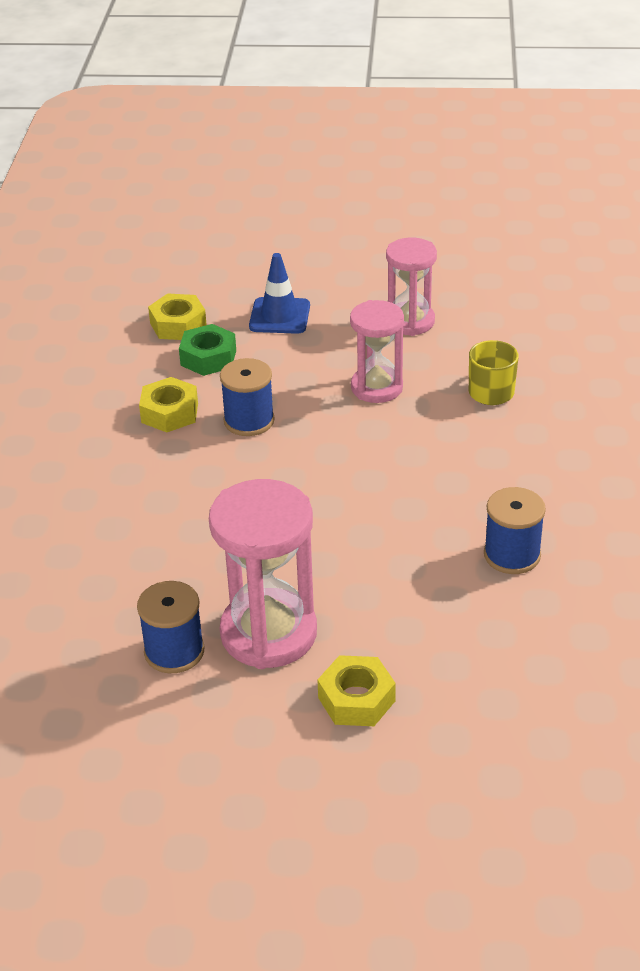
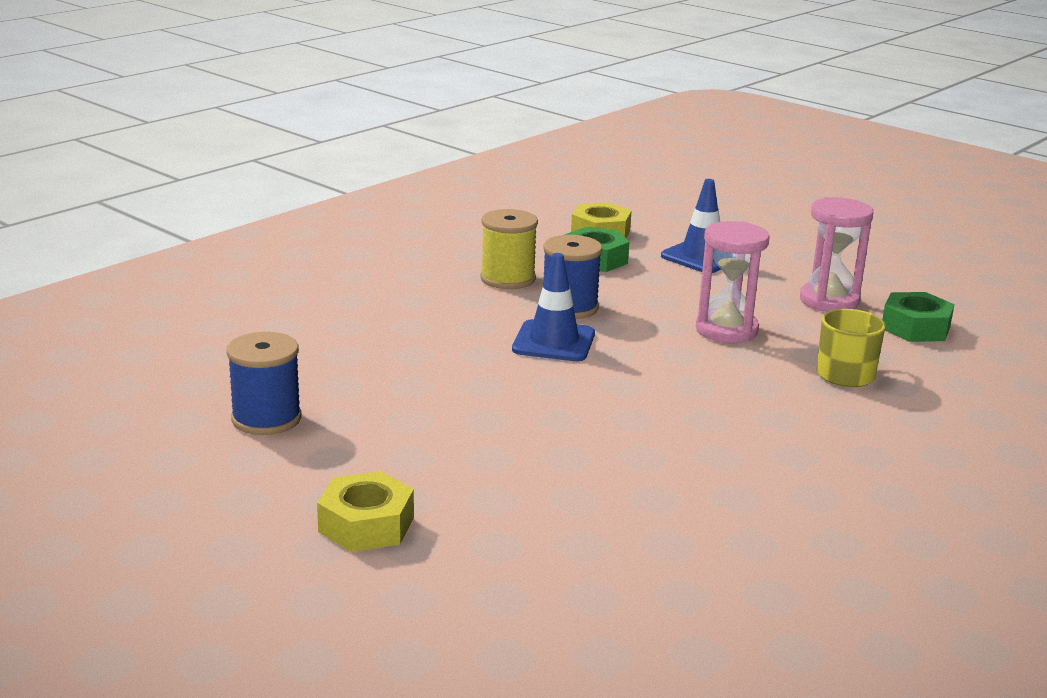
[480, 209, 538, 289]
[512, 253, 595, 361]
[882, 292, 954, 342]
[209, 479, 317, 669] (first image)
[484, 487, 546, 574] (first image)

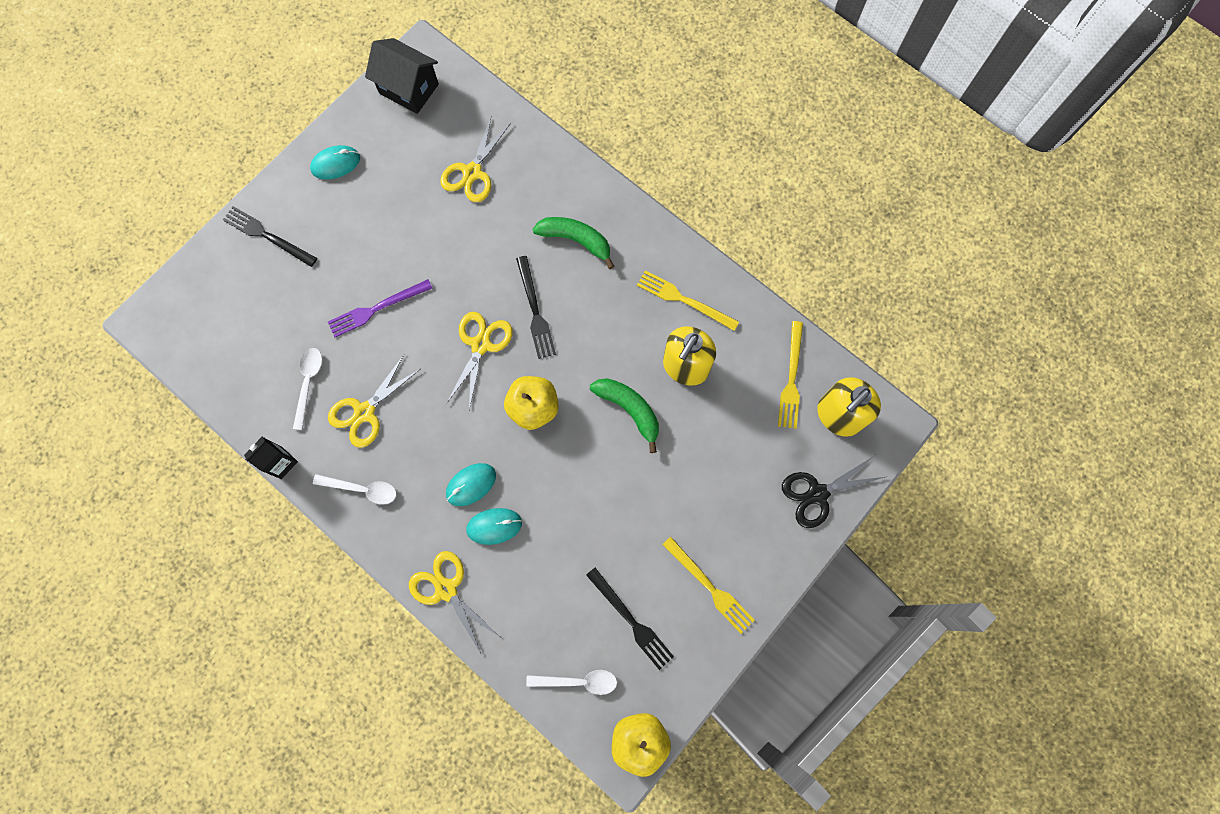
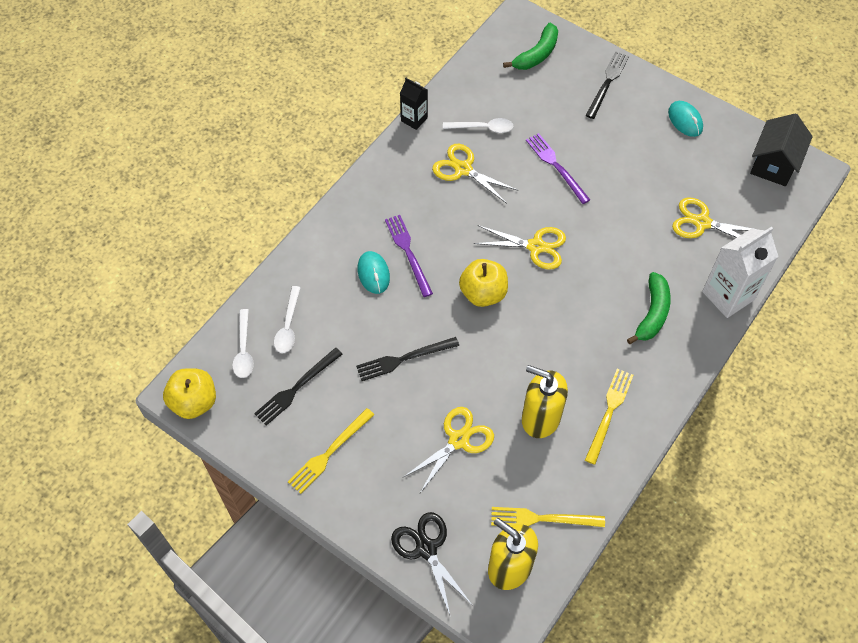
[274, 286, 301, 353]
[356, 337, 459, 381]
[385, 215, 433, 297]
[404, 407, 494, 493]
[503, 23, 558, 70]
[702, 227, 779, 318]

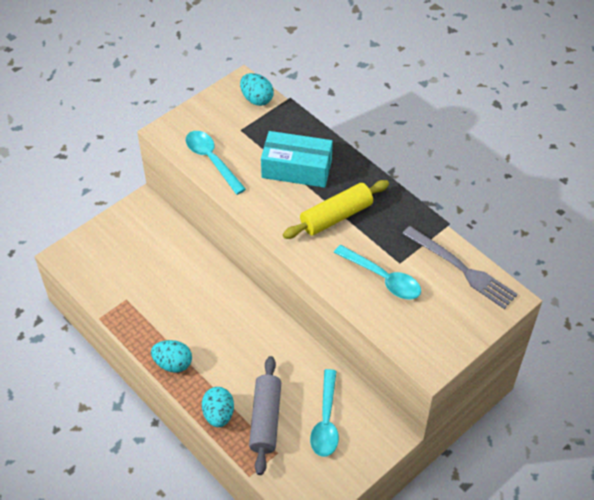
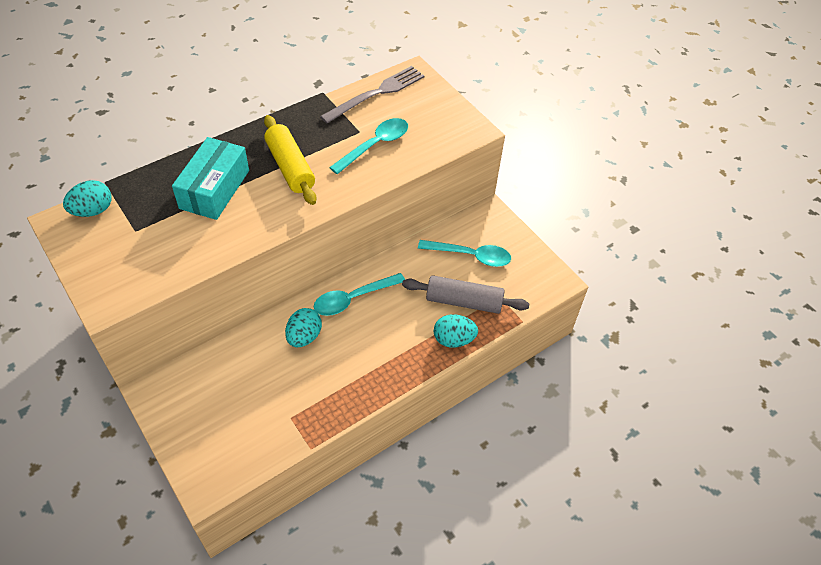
[285, 308, 322, 347]
[314, 273, 405, 316]

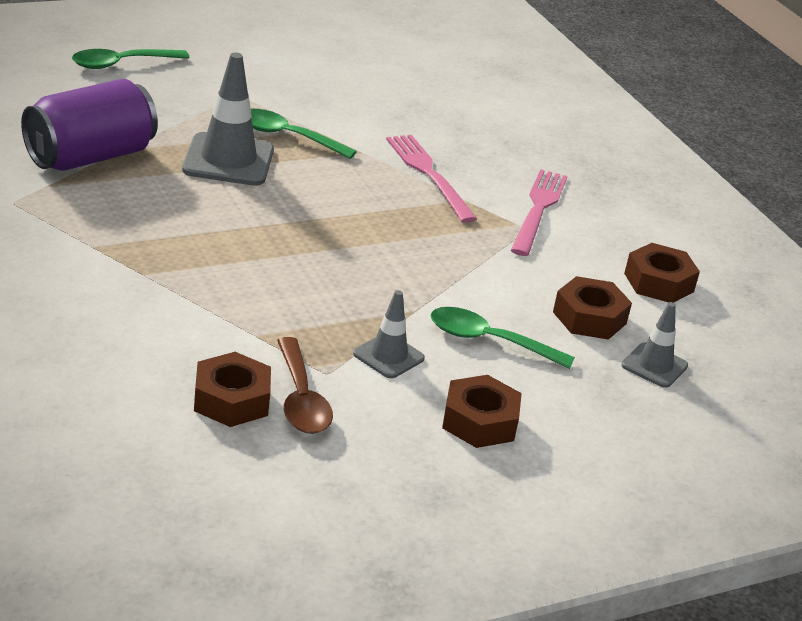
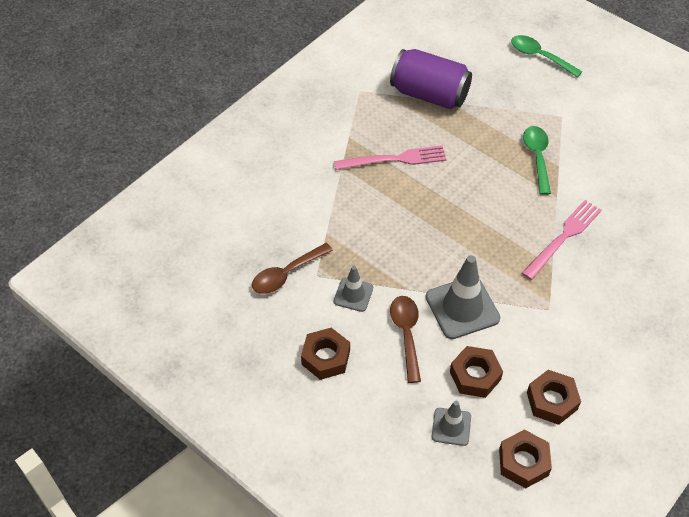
[334, 145, 447, 170]
[390, 296, 421, 383]
[426, 255, 500, 339]
[499, 430, 552, 488]

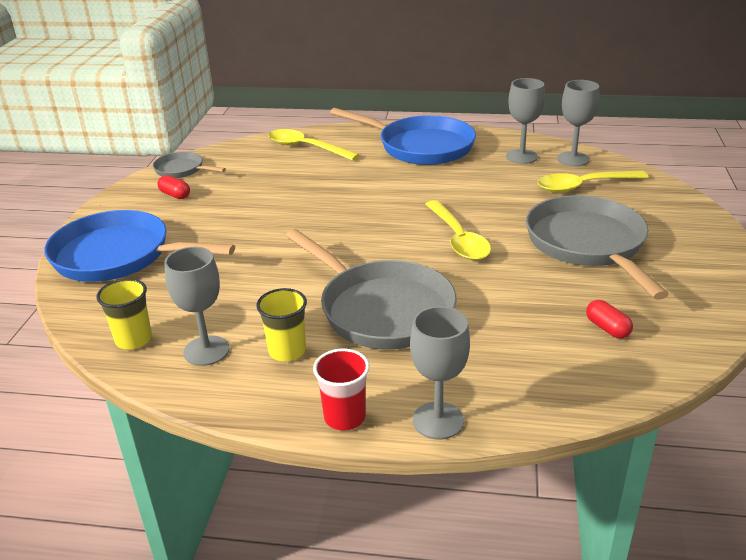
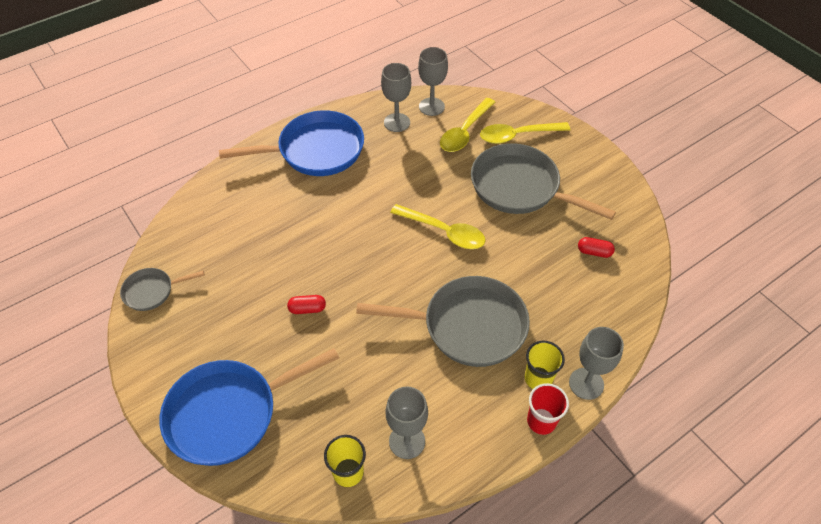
[287, 295, 326, 314]
[480, 122, 570, 144]
[525, 341, 565, 389]

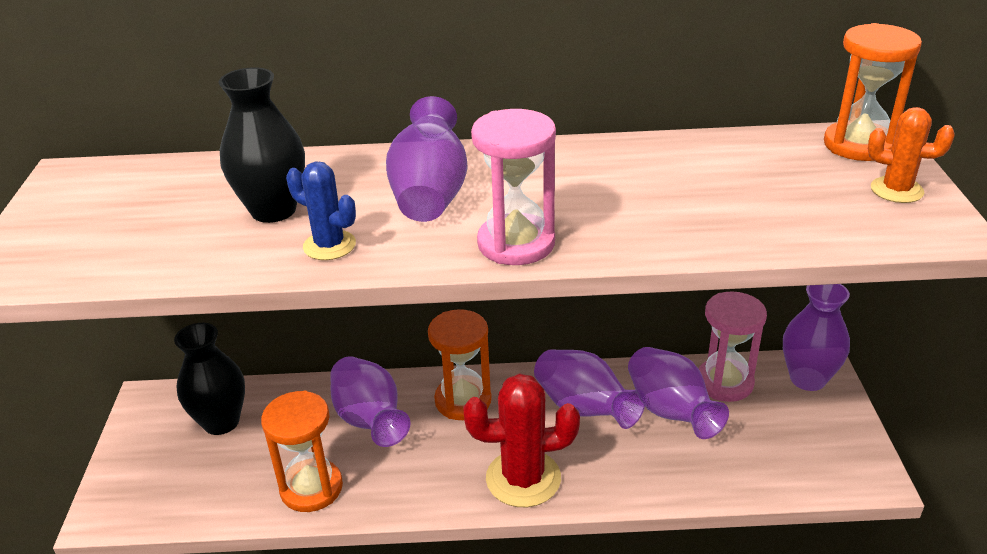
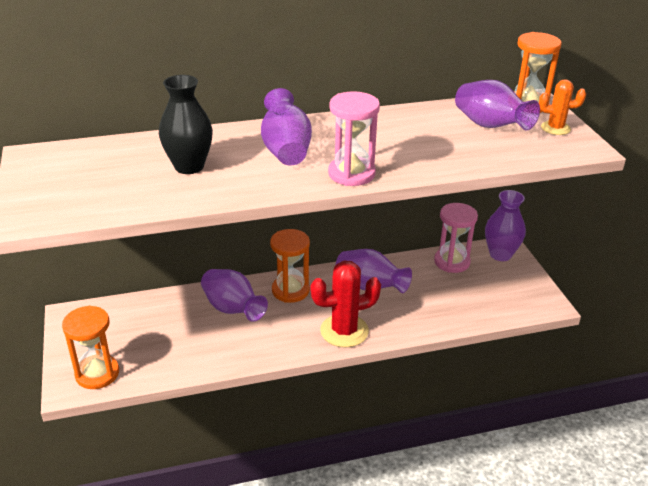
[62, 306, 119, 389]
[455, 80, 540, 130]
[174, 323, 245, 435] (first image)
[286, 161, 356, 260] (first image)

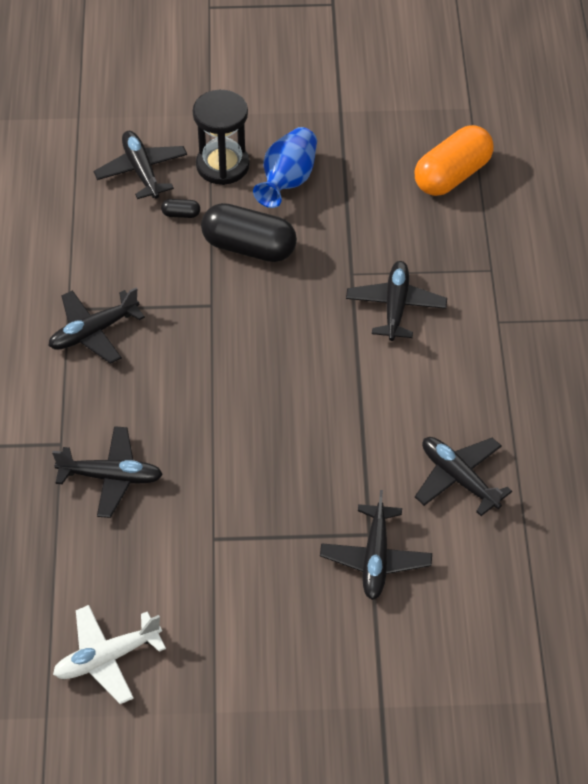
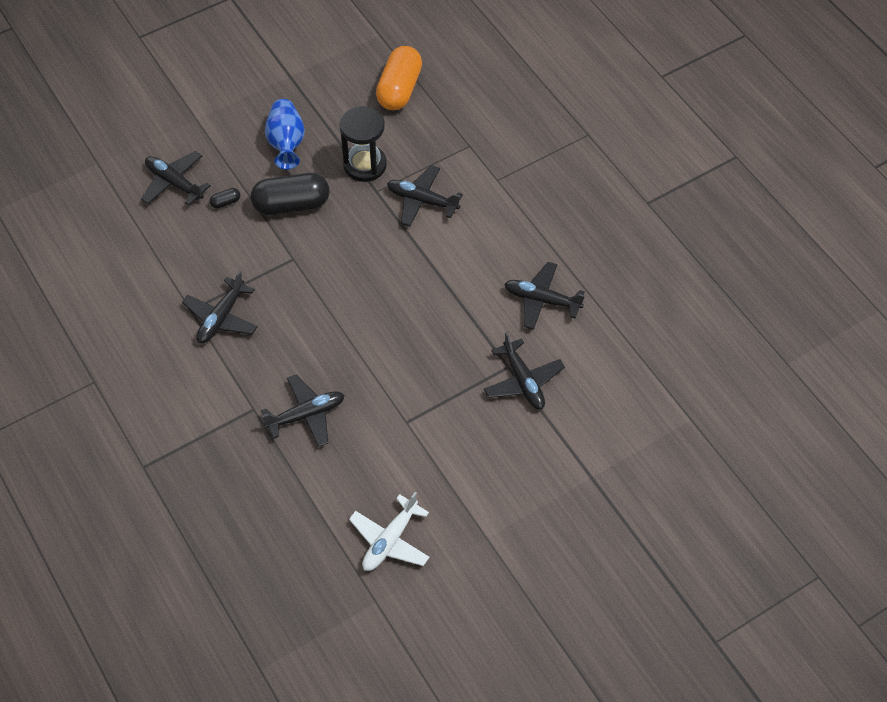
[339, 106, 387, 182]
[387, 165, 463, 227]

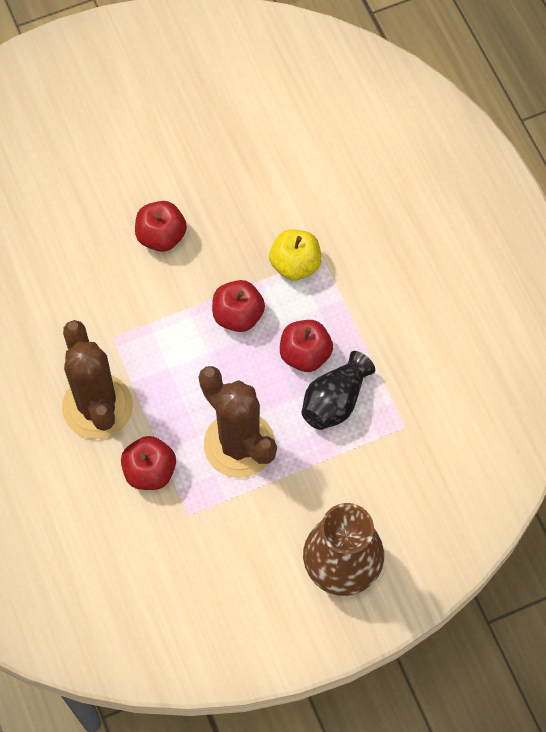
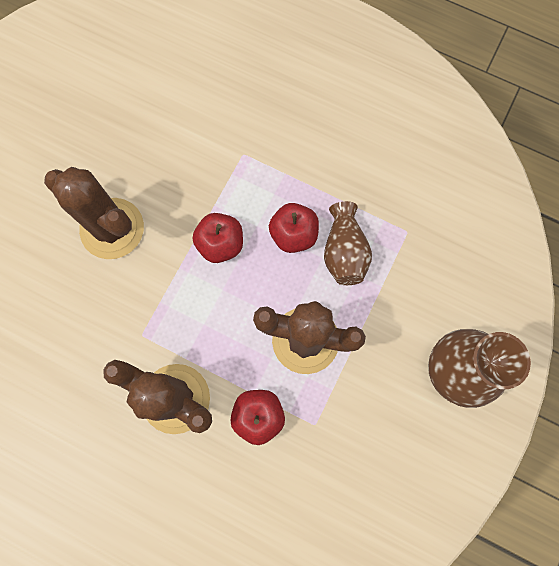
[44, 167, 144, 259]
[324, 201, 372, 285]
[269, 229, 321, 281] (first image)

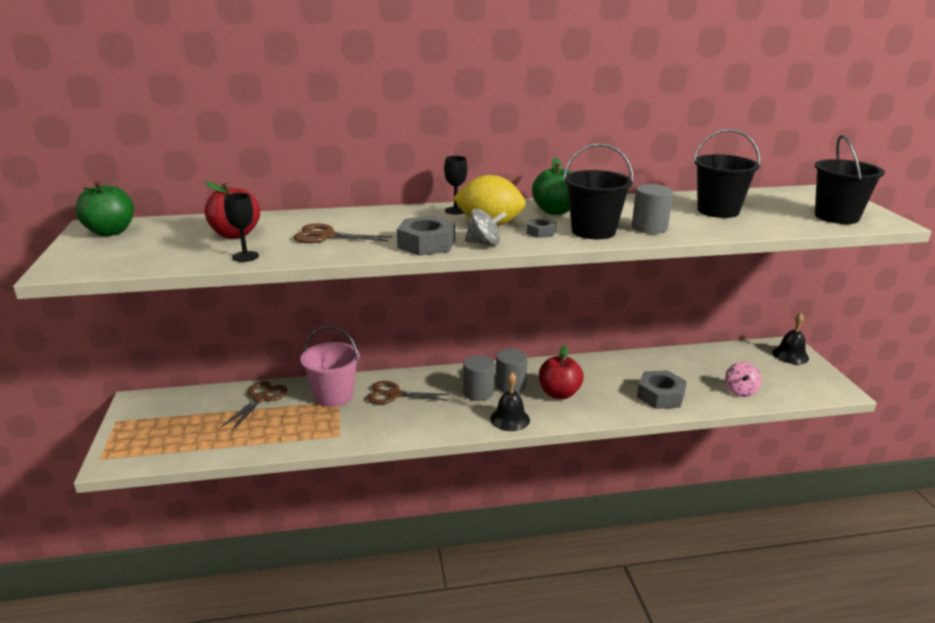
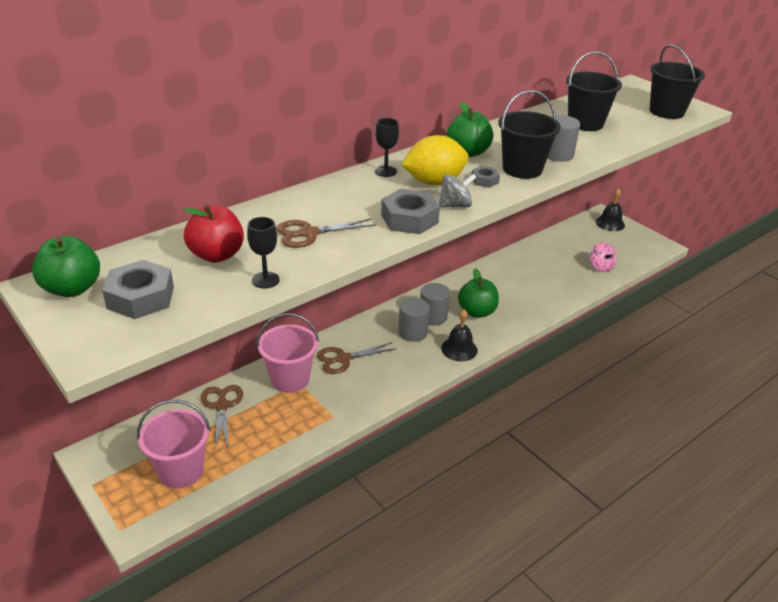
[102, 260, 174, 319]
[137, 400, 211, 489]
[458, 268, 499, 318]

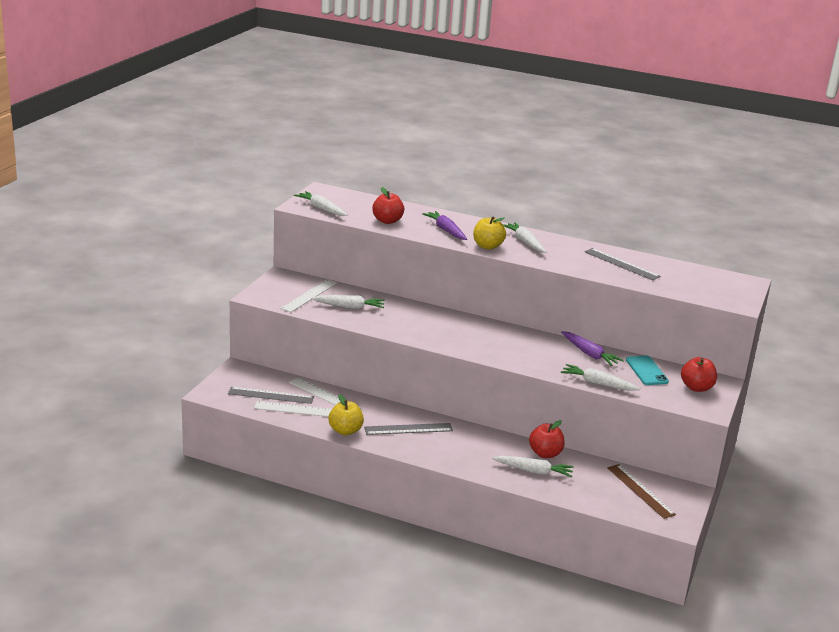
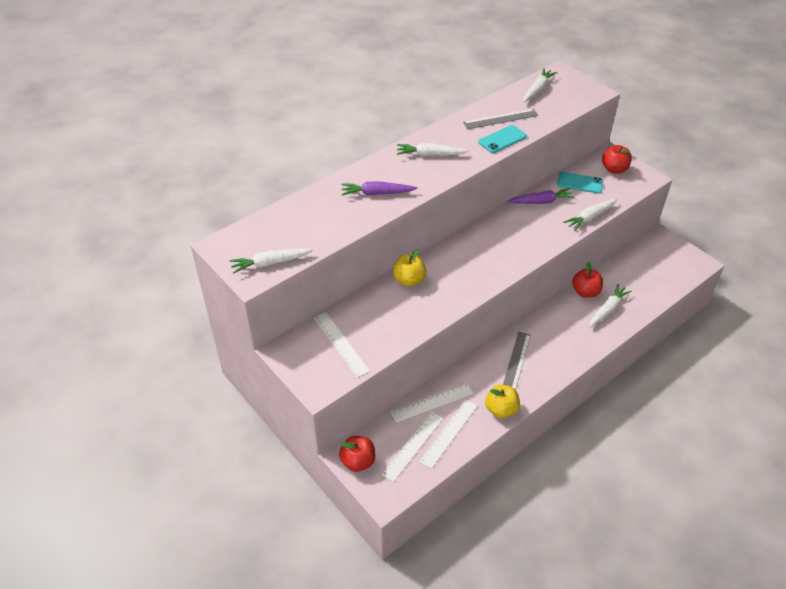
[339, 436, 376, 472]
[382, 412, 443, 482]
[393, 249, 426, 287]
[478, 125, 527, 153]
[523, 68, 557, 102]
[607, 464, 676, 519] (first image)

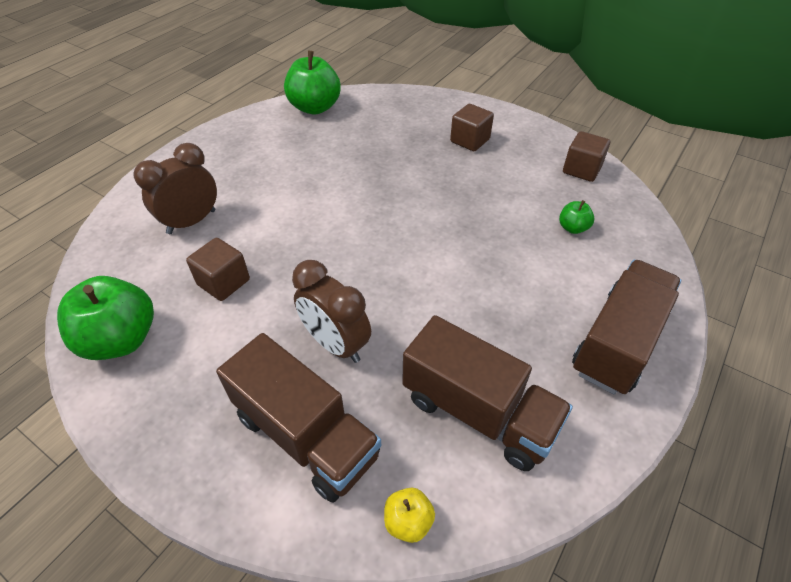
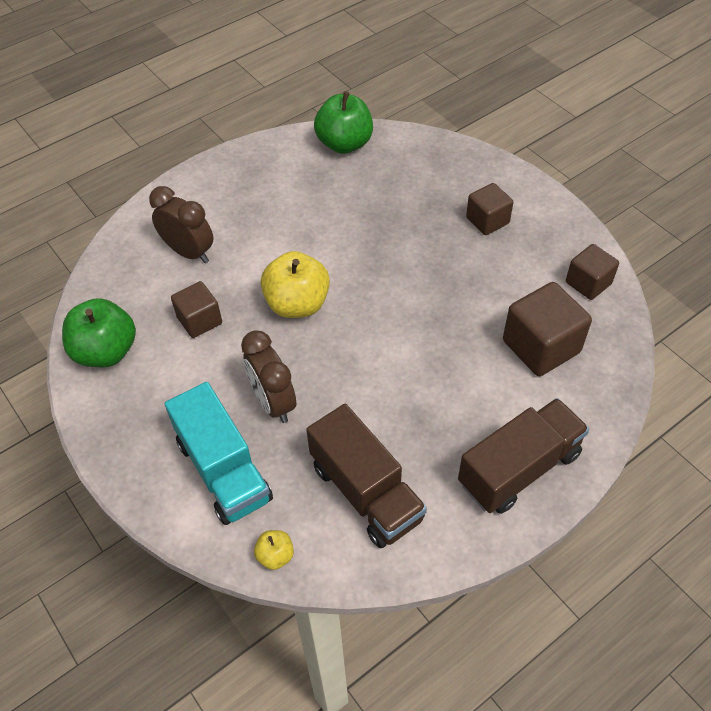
[149, 186, 214, 263]
[165, 382, 273, 525]
[261, 251, 330, 318]
[503, 282, 592, 376]

